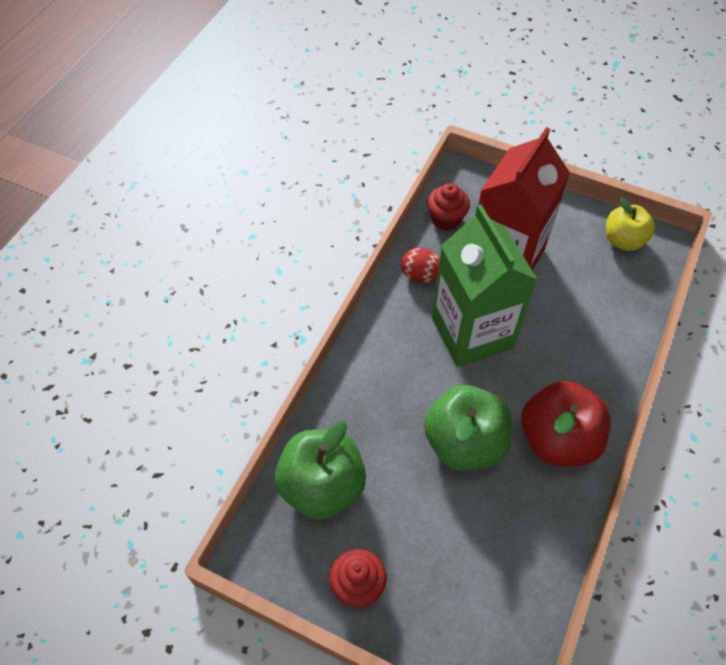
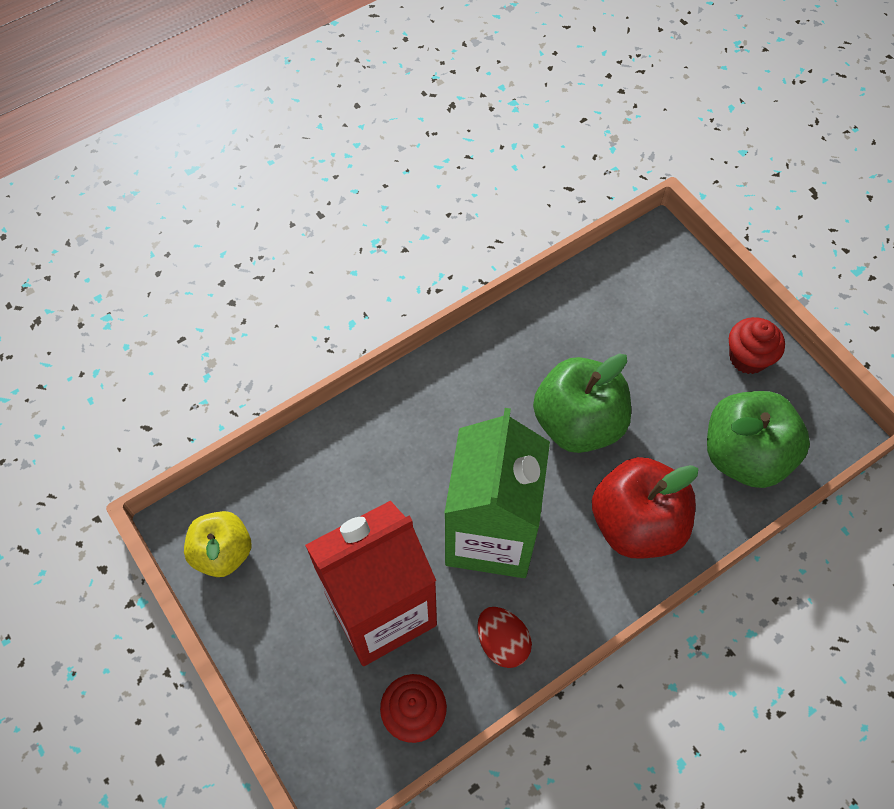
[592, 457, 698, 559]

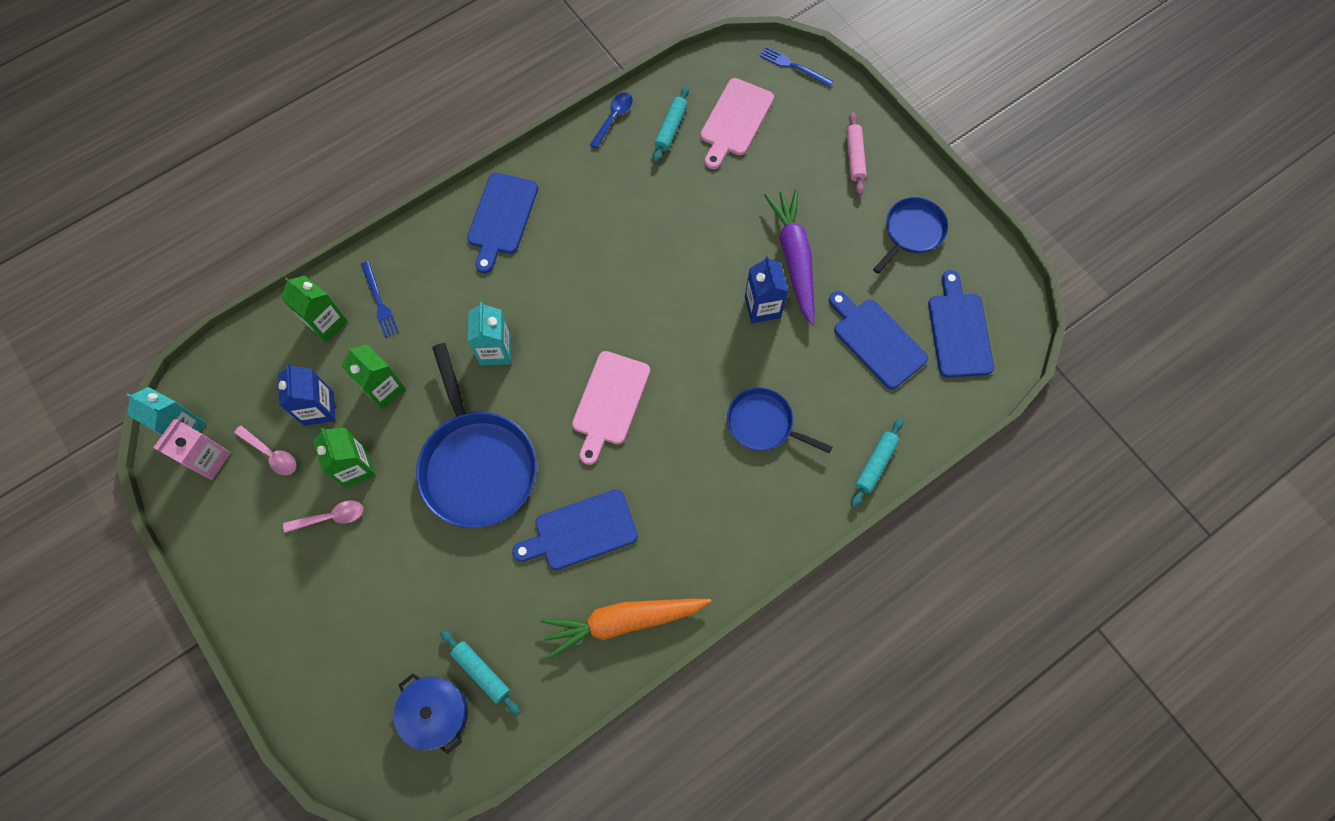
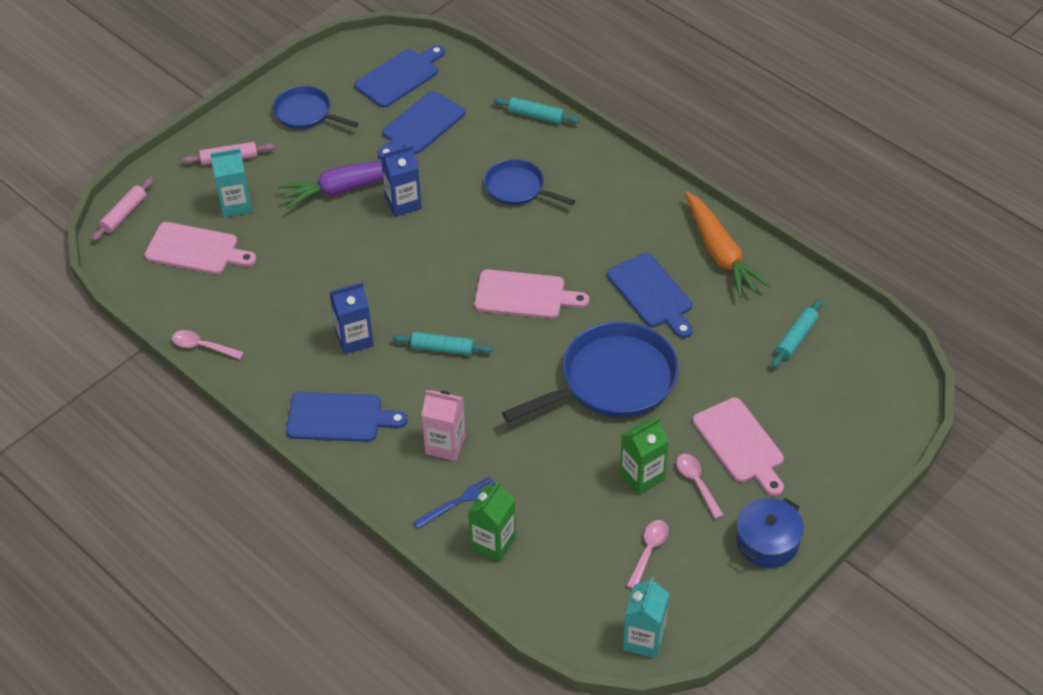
[92, 178, 153, 241]
[172, 330, 244, 359]
[210, 148, 252, 217]
[330, 282, 374, 355]
[355, 45, 445, 108]
[392, 332, 493, 355]
[421, 390, 465, 461]
[484, 159, 575, 205]
[693, 398, 784, 496]
[736, 498, 804, 568]
[342, 344, 406, 410] (first image)

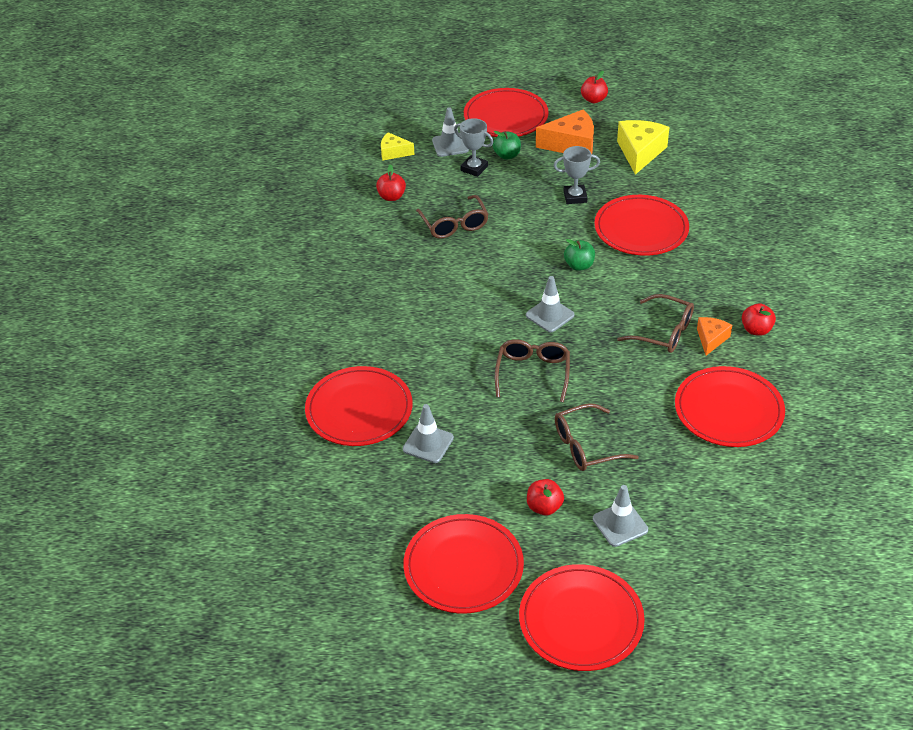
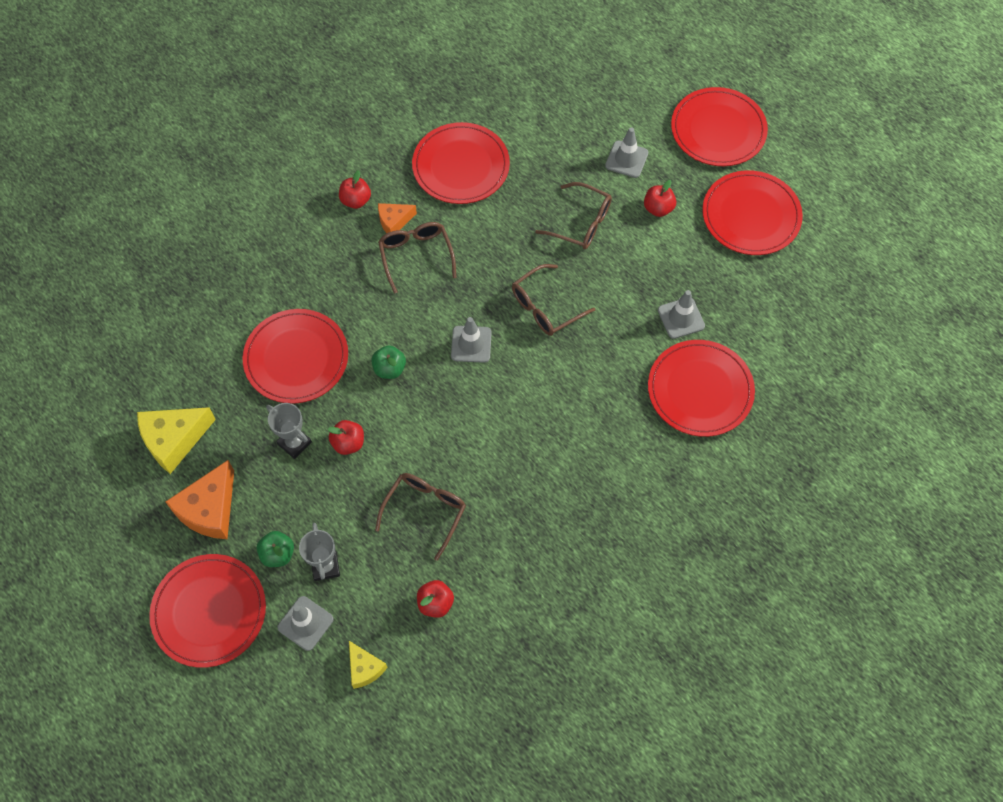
[165, 460, 234, 539]
[328, 420, 364, 455]

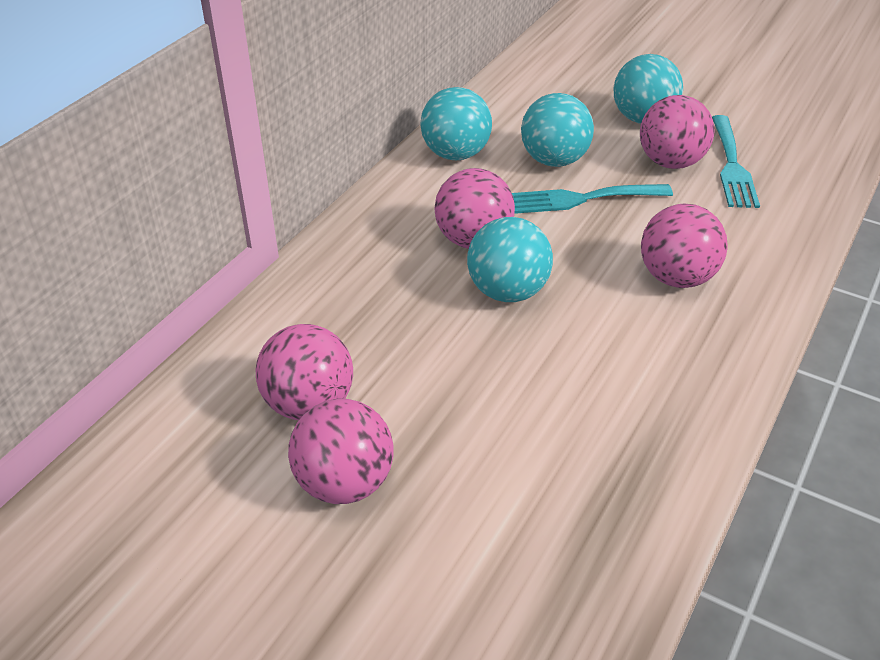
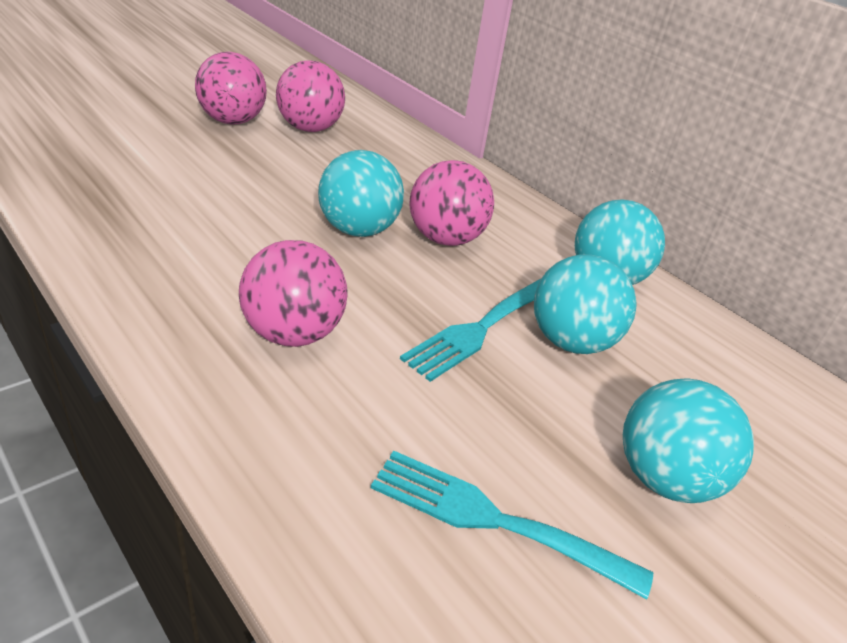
[400, 279, 541, 382]
[640, 95, 714, 169] (first image)

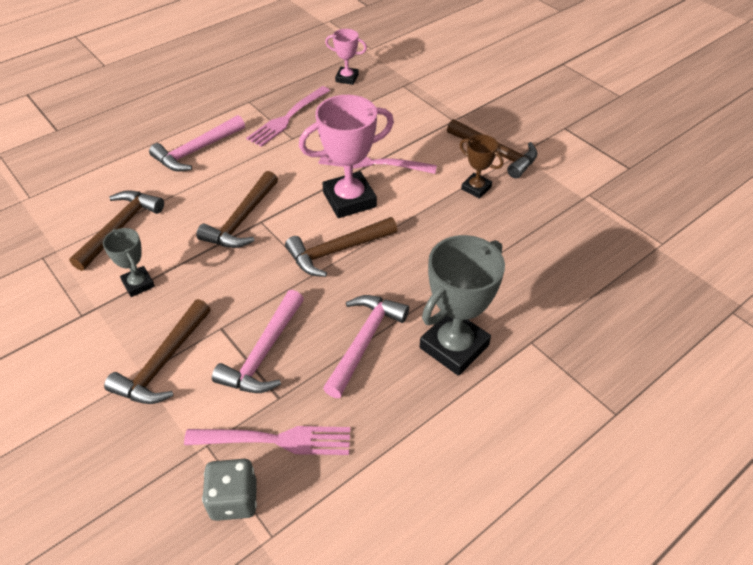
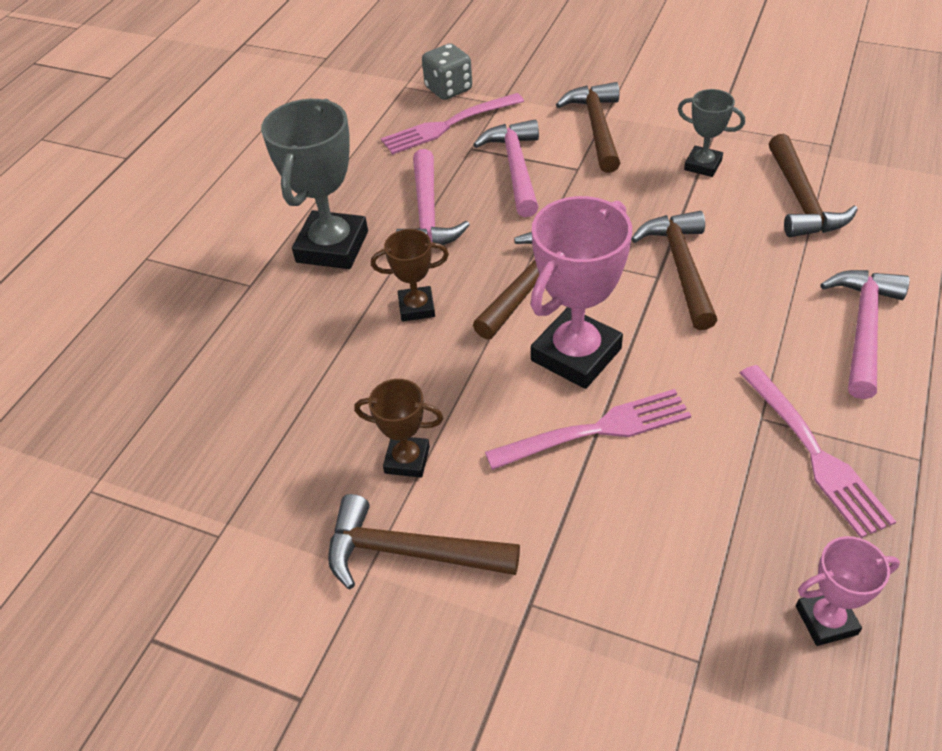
[371, 229, 449, 322]
[740, 365, 896, 538]

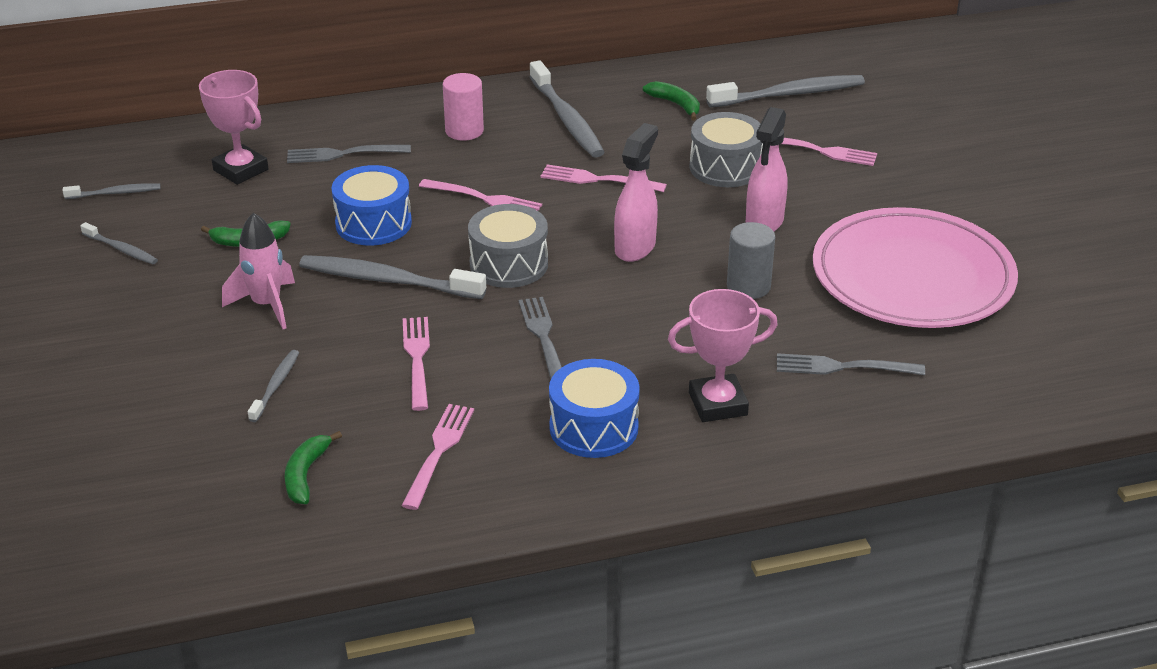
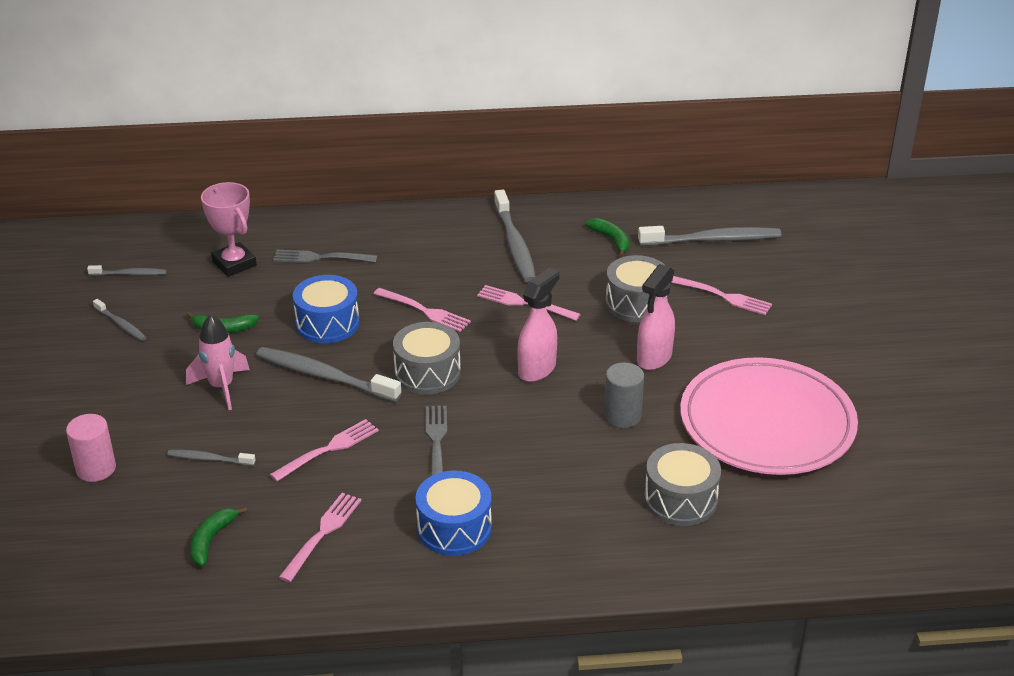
[66, 414, 116, 482]
[167, 450, 256, 466]
[270, 419, 379, 482]
[644, 443, 721, 526]
[668, 289, 778, 422] (first image)

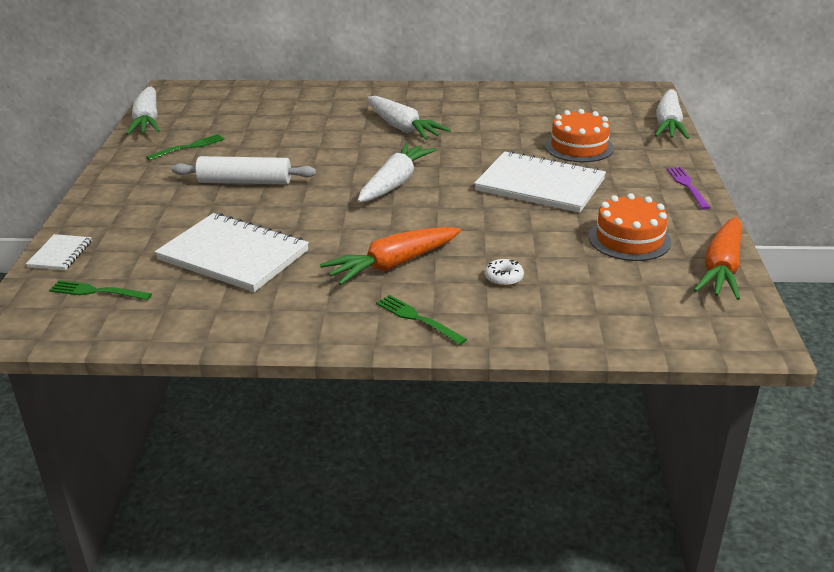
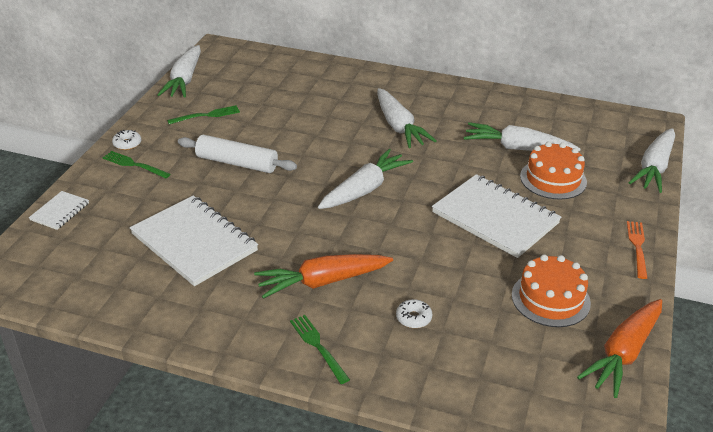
[102, 151, 171, 179]
[112, 130, 141, 150]
[464, 122, 581, 151]
[627, 221, 647, 279]

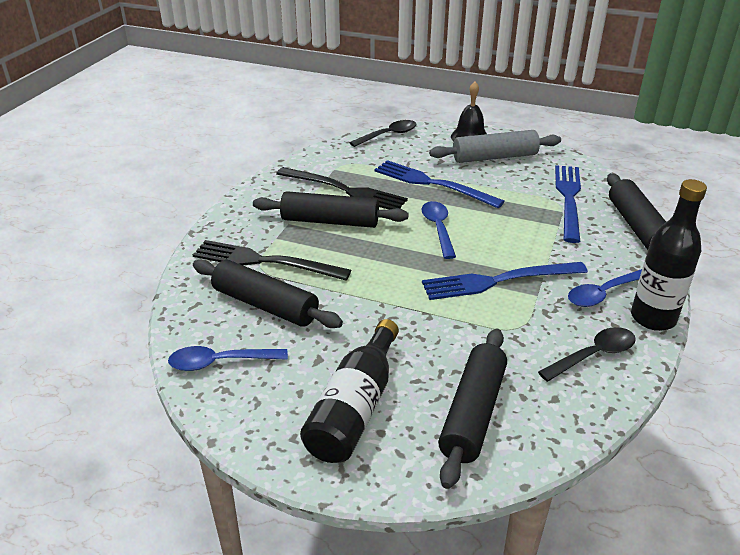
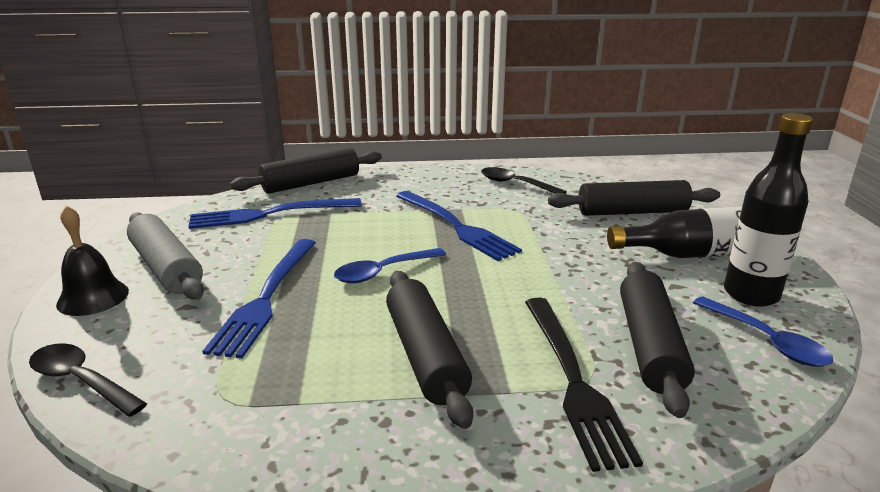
[724, 113, 813, 307]
[276, 167, 408, 210] (first image)
[568, 269, 642, 307] (first image)

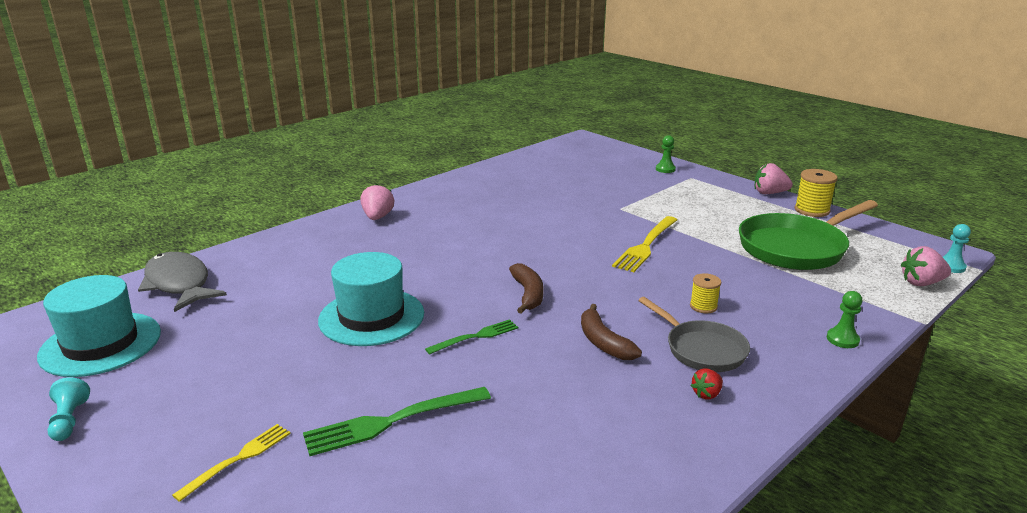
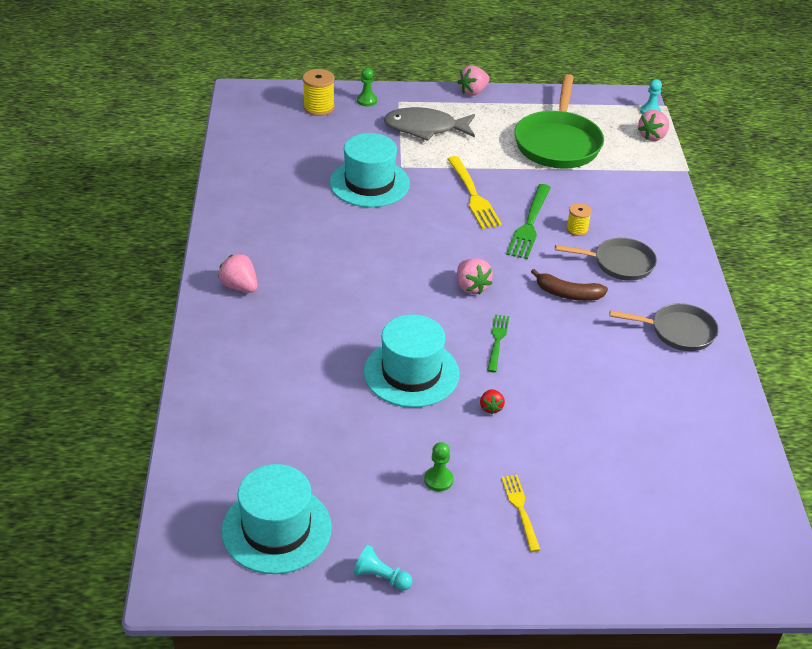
[303, 69, 335, 116]
[330, 133, 410, 207]
[384, 107, 475, 141]
[424, 442, 453, 491]
[457, 258, 493, 295]
[480, 389, 505, 414]
[506, 184, 551, 259]
[609, 303, 719, 351]

